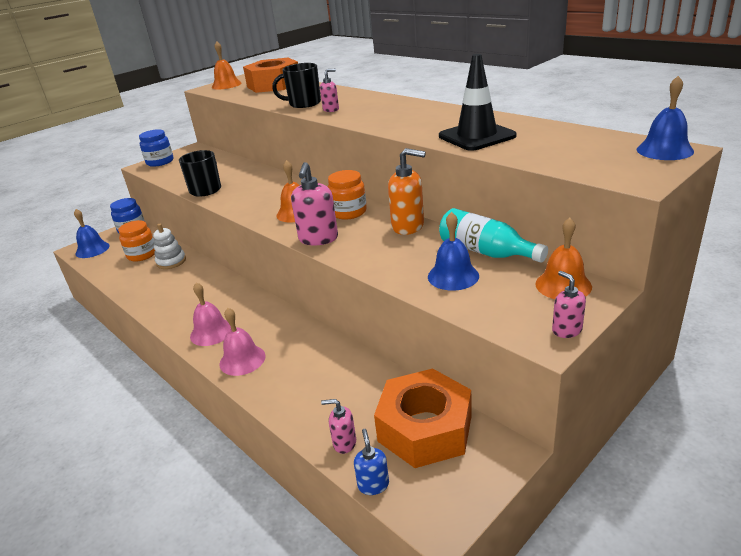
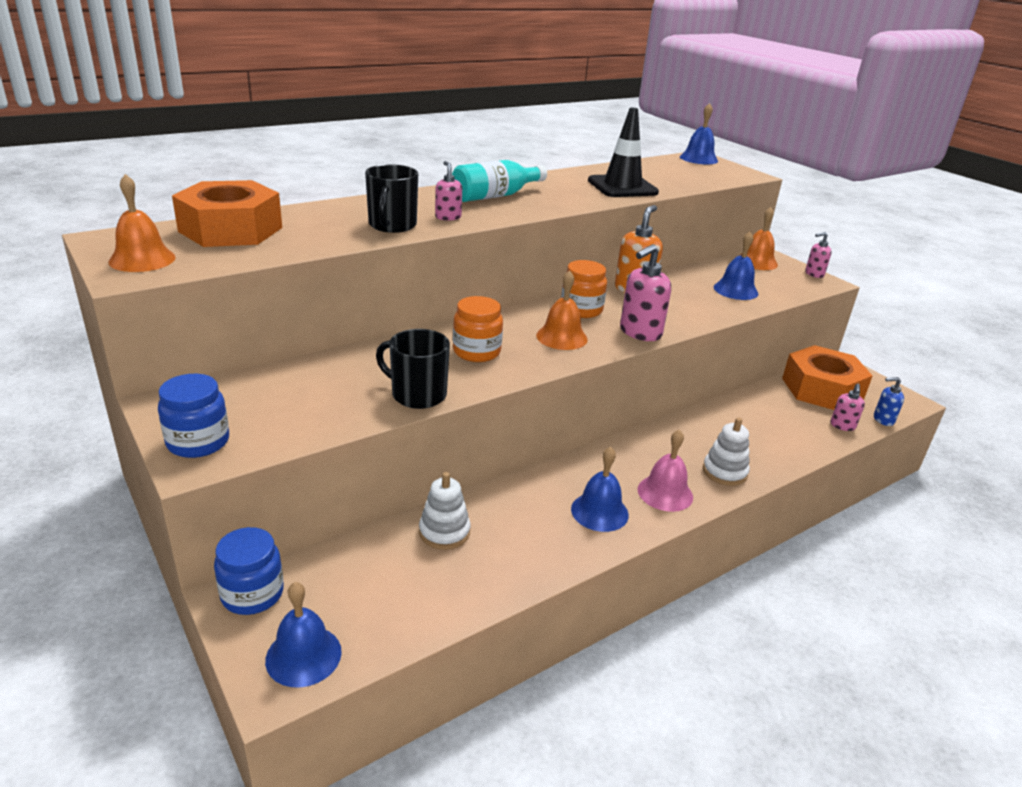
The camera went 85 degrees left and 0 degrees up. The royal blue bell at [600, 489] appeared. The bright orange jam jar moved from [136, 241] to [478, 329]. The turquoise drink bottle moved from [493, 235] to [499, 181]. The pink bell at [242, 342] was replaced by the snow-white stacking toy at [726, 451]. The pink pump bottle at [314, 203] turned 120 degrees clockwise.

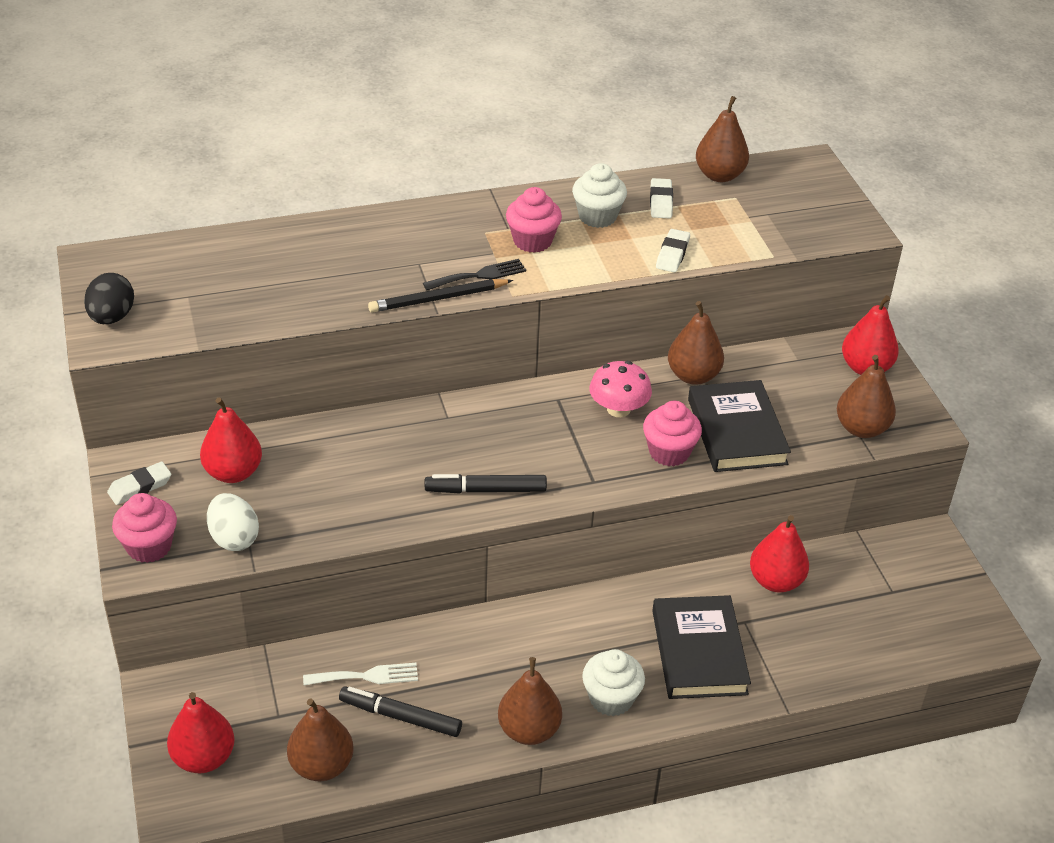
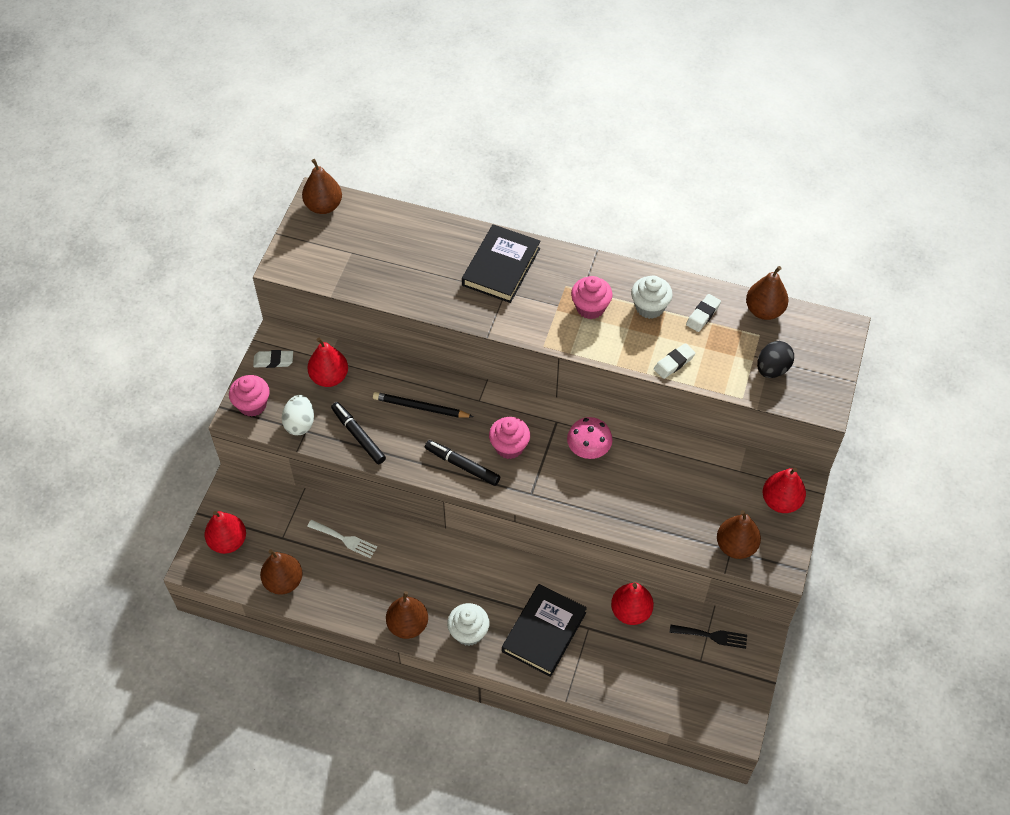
The camera went 35 degrees right and 15 degrees up. The jet-black egg moved from [109, 298] to [775, 359]. The jet-black felt pen moved from [400, 711] to [358, 433]. The jet-black lead pencil moved from [440, 296] to [423, 405]. The jet-black table fork moved from [474, 274] to [708, 637]. The pink cupcake moved from [672, 433] to [509, 438]. The russet pear fruit moved from [696, 343] to [322, 186]. The jet-black hardcover moved from [739, 426] to [501, 263].

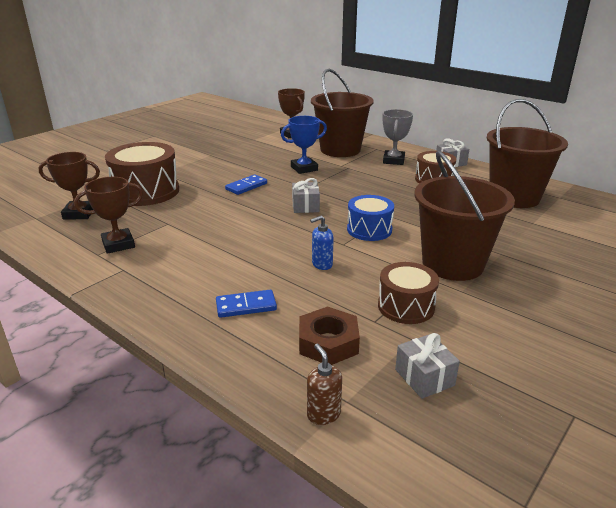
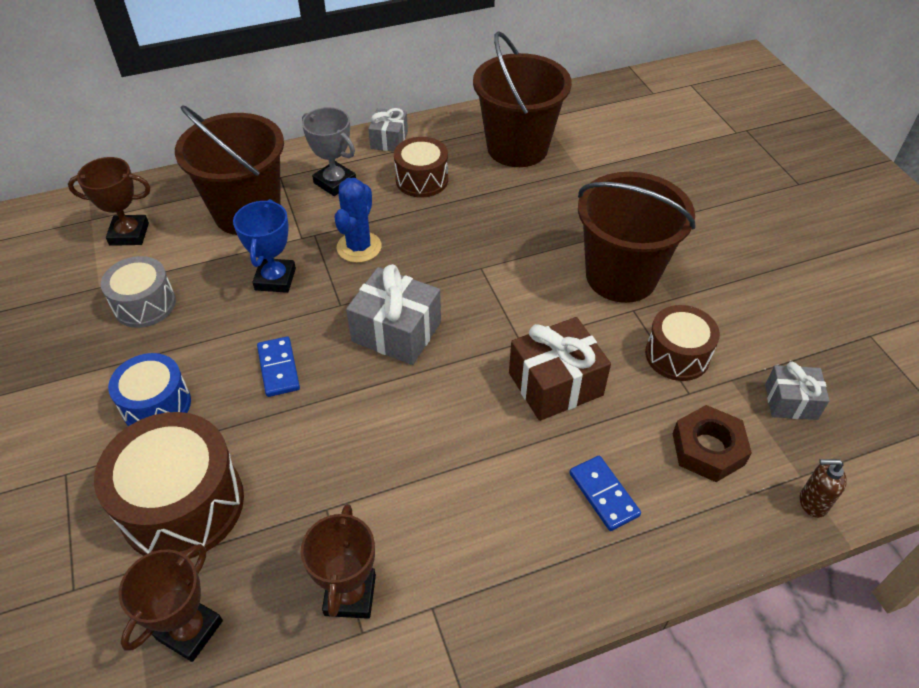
The camera went 60 degrees left and 20 degrees up. The ash-grey toy drum at [138, 292] appeared. The royal blue prickly plant at [357, 220] appeared. The royal blue toy drum moved from [370, 218] to [149, 389]. The royal blue pump bottle at [322, 242] was replaced by the russet gift at [560, 369]. The royal blue domino at [246, 304] turned 45 degrees counterclockwise. The ash-grey gift at [306, 195] changed to 1.64 times the size.

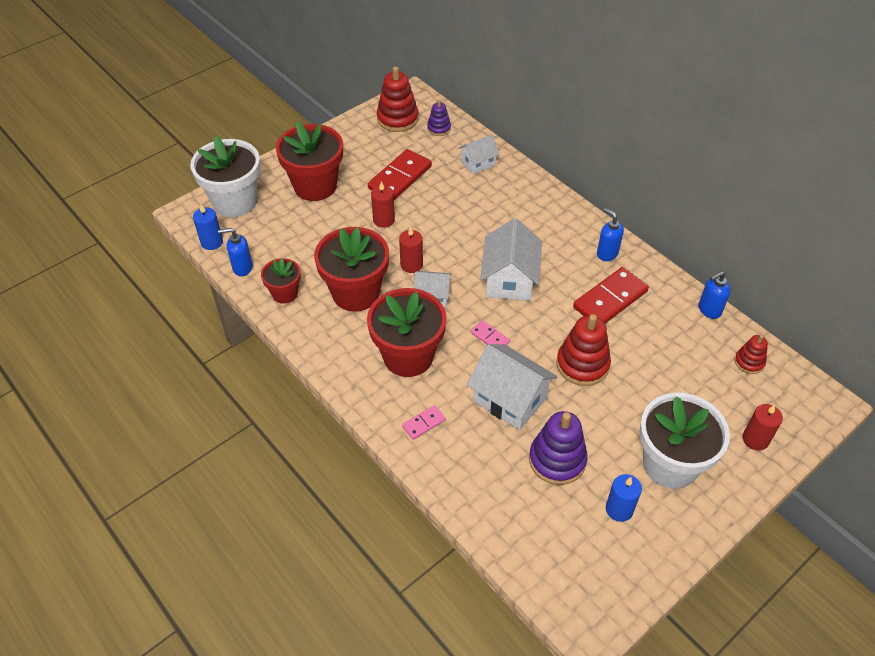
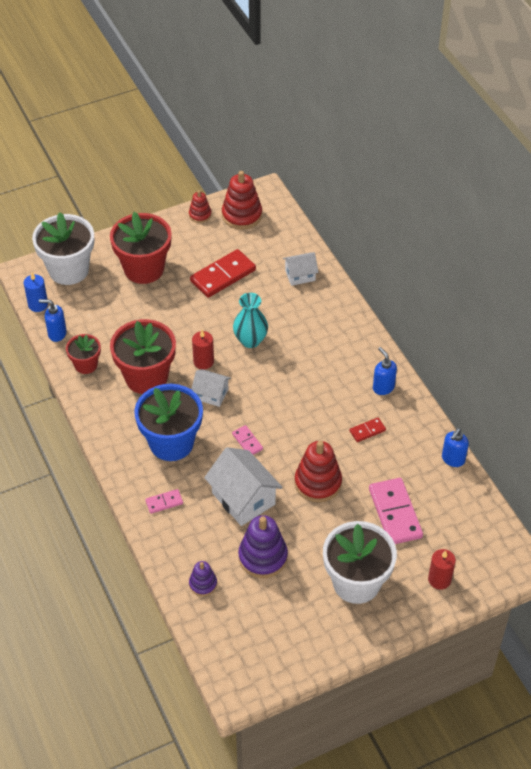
The camera went 15 degrees right and 0 degrees up. The scarlet pillar candle at [383, 204] disappeared. The snow-white house at [511, 259] disappeared. The royal blue pillar candle at [624, 498] disappeared. The turquoise vase at [250, 320] appeared. The pink domino at [396, 511] appeared. The purple stacking toy moved from [439, 118] to [203, 578]. The scarlet stacking toy moved from [751, 354] to [200, 206]. The scarlet potted plant at [407, 332] became the royal blue potted plant at [168, 422]. The royal blue pump bottle at [714, 295] turned 45 degrees counterclockwise. The scarlet domino at [611, 295] changed to 0.49 times the size.

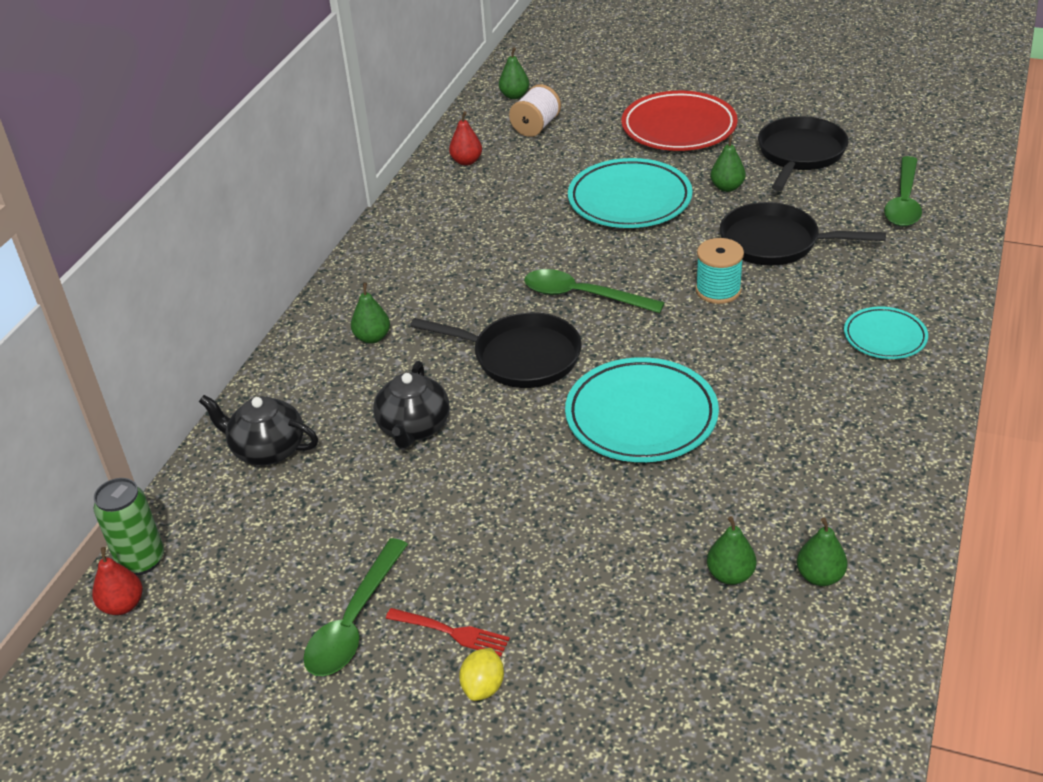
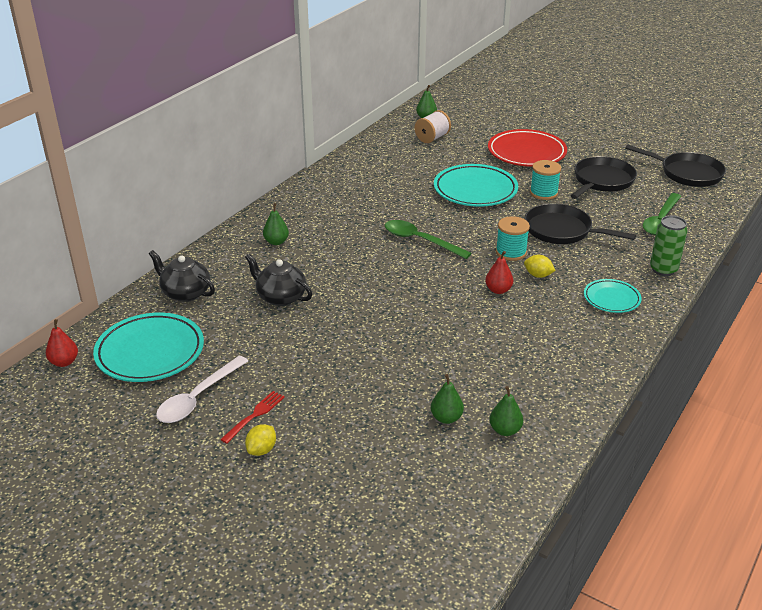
The camera went 10 degrees right and 5 degrees down. The golden toy lemon at [540, 266] appeared. The emerald tin moved from [129, 526] to [669, 246]. The jet-black pan moved from [496, 350] to [675, 165]. The scarlet pear fruit moved from [465, 138] to [499, 272]. The turquoise dinner plate moved from [642, 409] to [148, 347]. The emerald pear fruit at [728, 163] was replaced by the turquoise reel of thread at [545, 180]. The emerald teaspoon at [355, 607] became the snow-white teaspoon at [202, 389]. The jet-black teapot at [411, 404] turned 105 degrees clockwise. The scarlet table fork at [448, 632] turned 90 degrees counterclockwise.

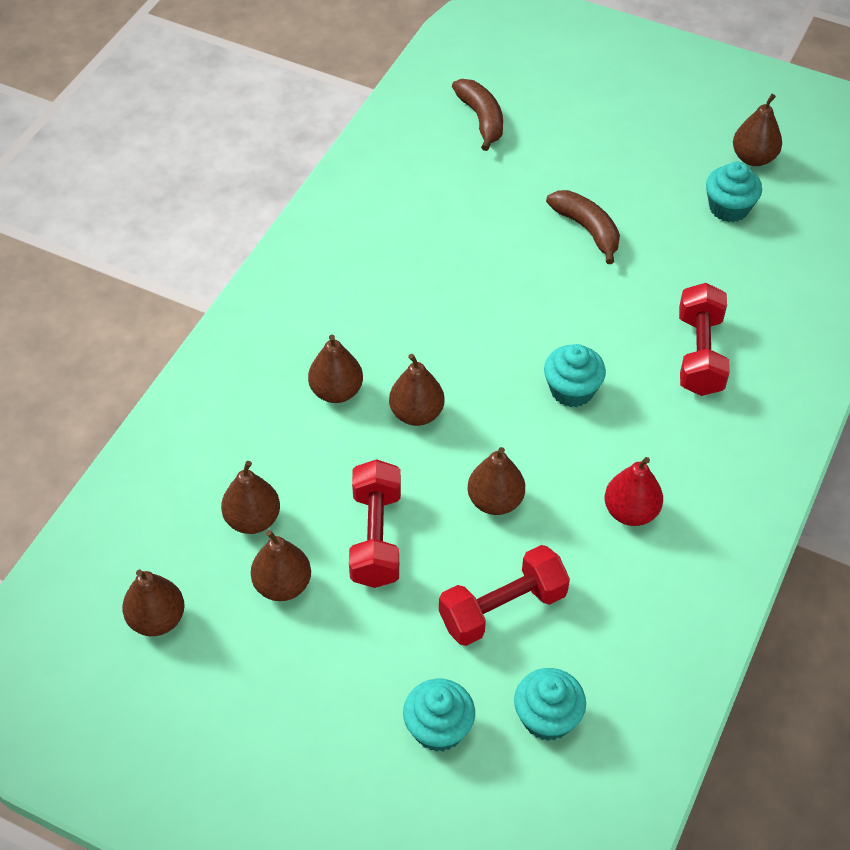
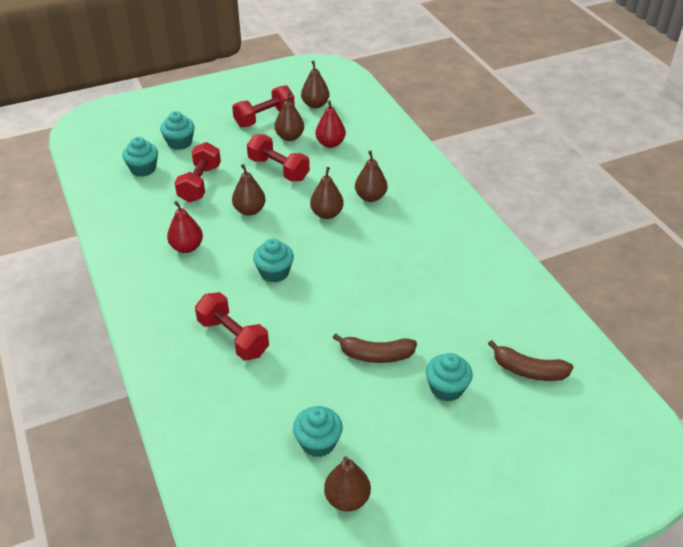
The camera went 130 degrees right and 10 degrees down. The scarlet free weight at [263, 106] appeared. The turquoise cupcake at [449, 377] appeared. The russet pear fruit at [250, 497] became the scarlet pear fruit at [330, 124].

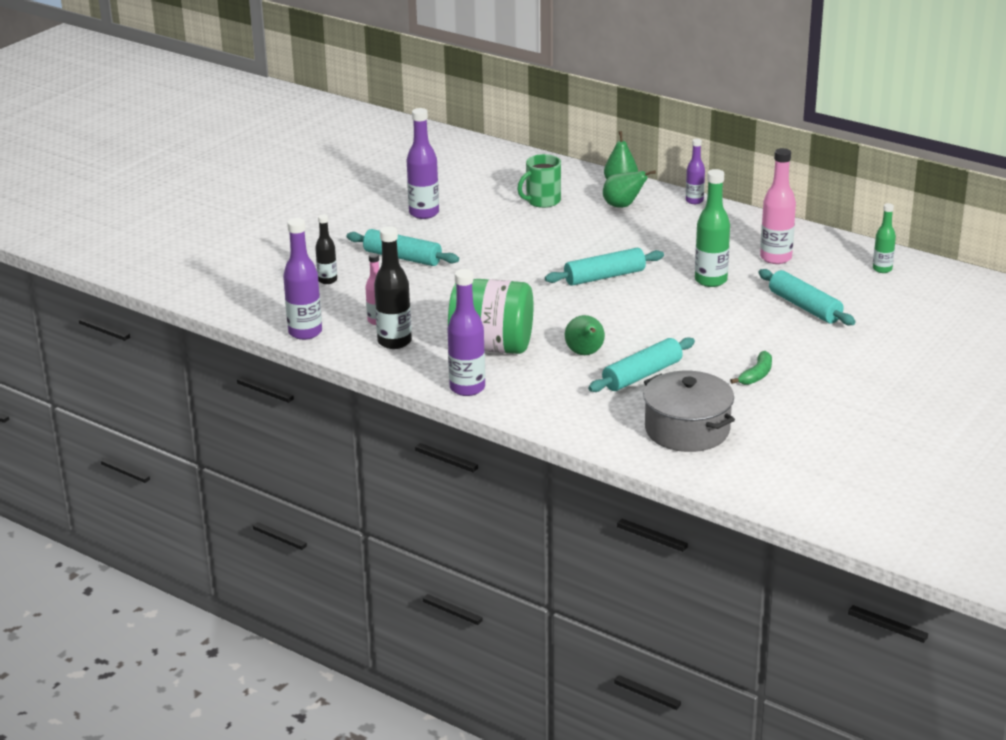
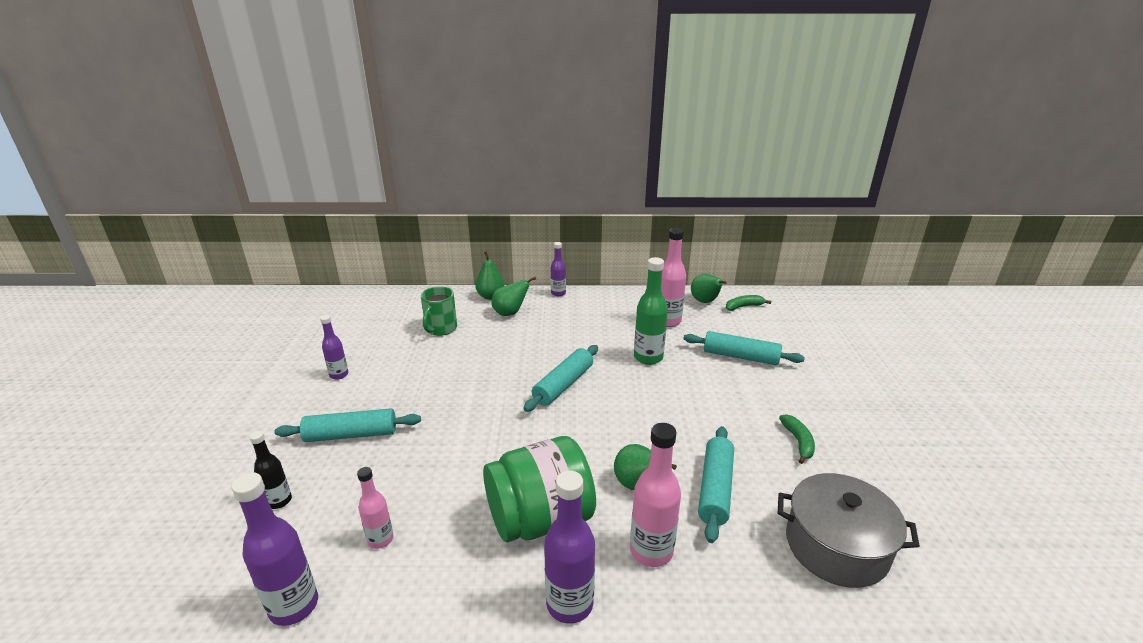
The camera went 35 degrees left and 0 degrees up. The jet-black drink bottle at [393, 287] disappeared. The pink drink bottle at [655, 495] appeared. The emerald pear fruit at [709, 288] appeared. The emerald drink bottle at [884, 238] was replaced by the emerald toy banana at [748, 303]. The purple drink bottle at [423, 163] changed to 0.60 times the size.

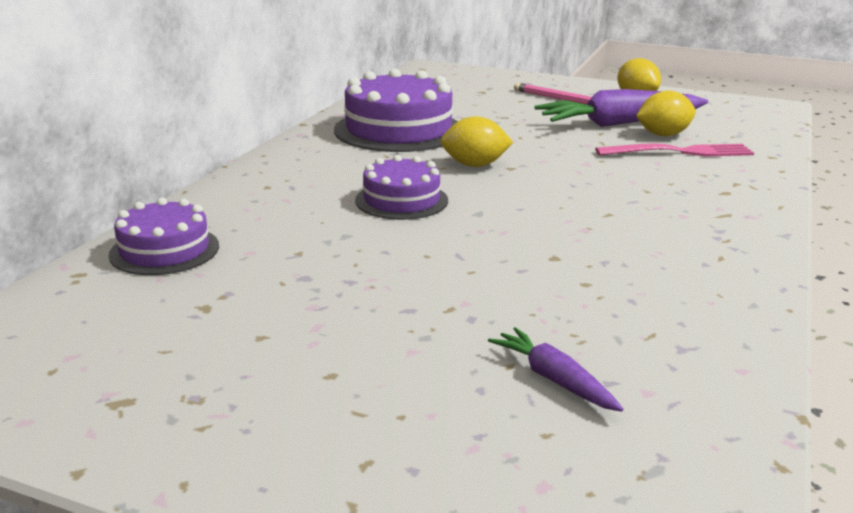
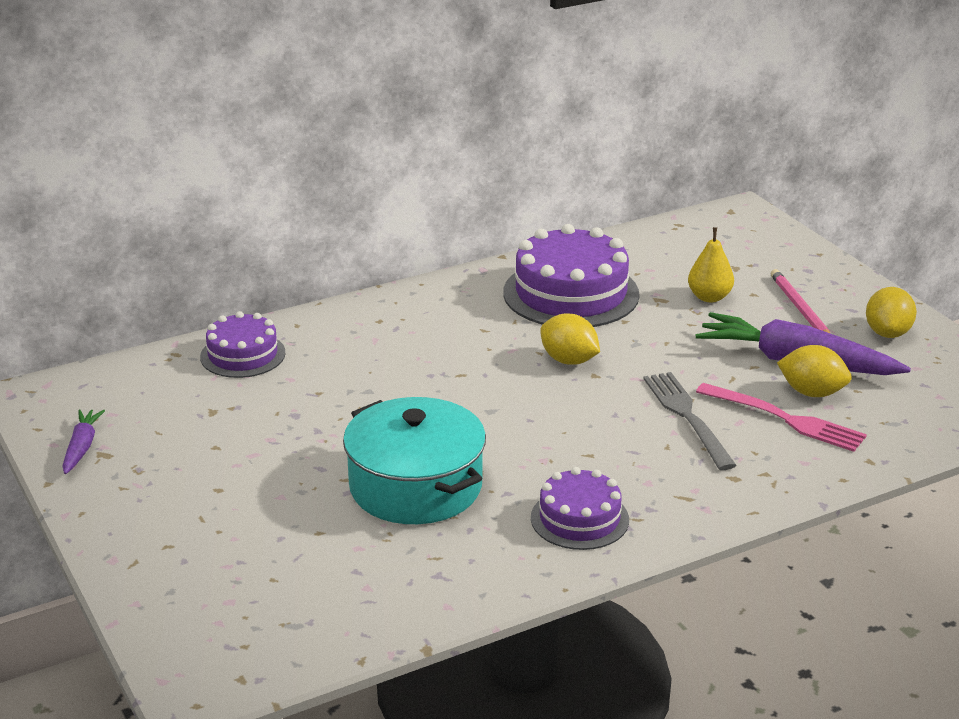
The camera went 40 degrees right and 5 degrees up. The turquoise cooking pot at [414, 460] appeared. The ash-grey table fork at [690, 421] appeared. The golden pear fruit at [711, 264] appeared. The purple gateau moved from [401, 187] to [580, 508]. The purple toy carrot moved from [555, 369] to [83, 441].

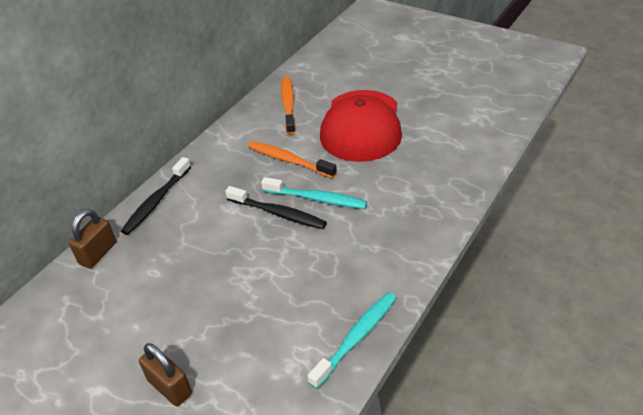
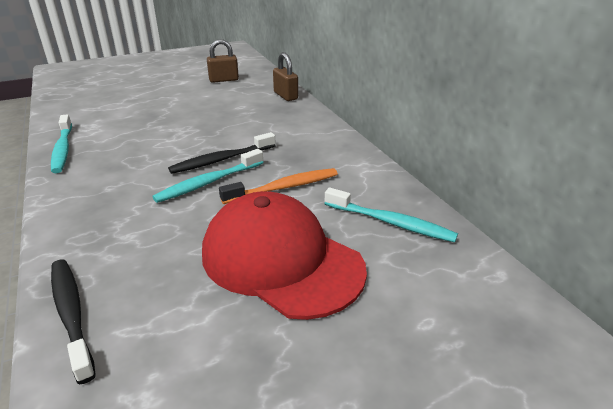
The camera went 120 degrees right and 10 degrees down. The jet-black dental brush moved from [156, 196] to [73, 322]. The russet padlock moved from [165, 374] to [223, 61]. The bright orange dental brush at [288, 106] became the turquoise dental brush at [391, 214].

